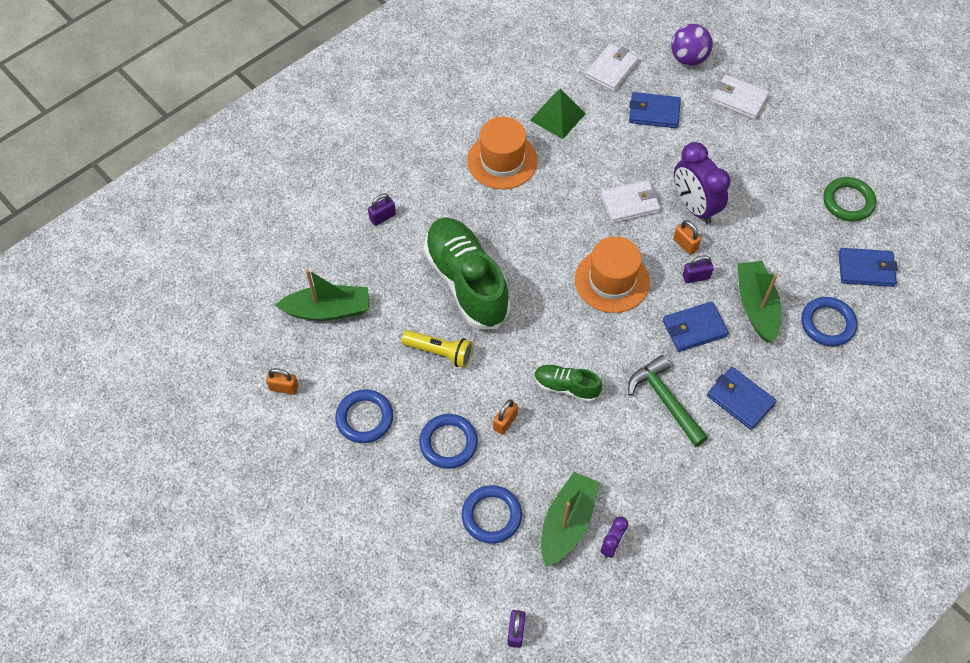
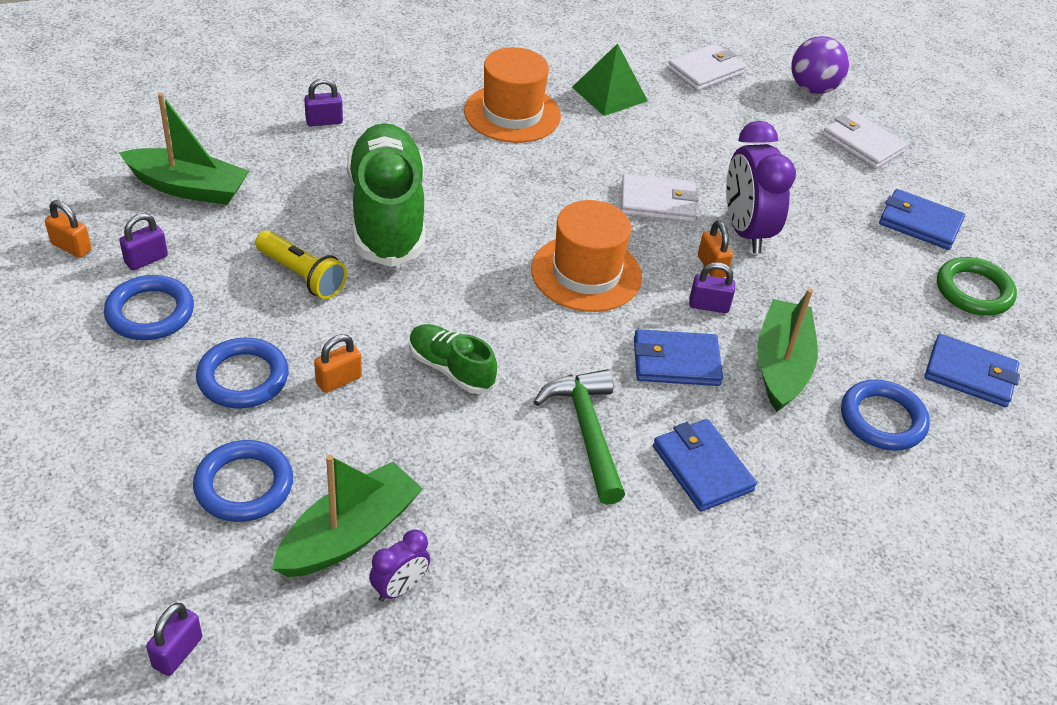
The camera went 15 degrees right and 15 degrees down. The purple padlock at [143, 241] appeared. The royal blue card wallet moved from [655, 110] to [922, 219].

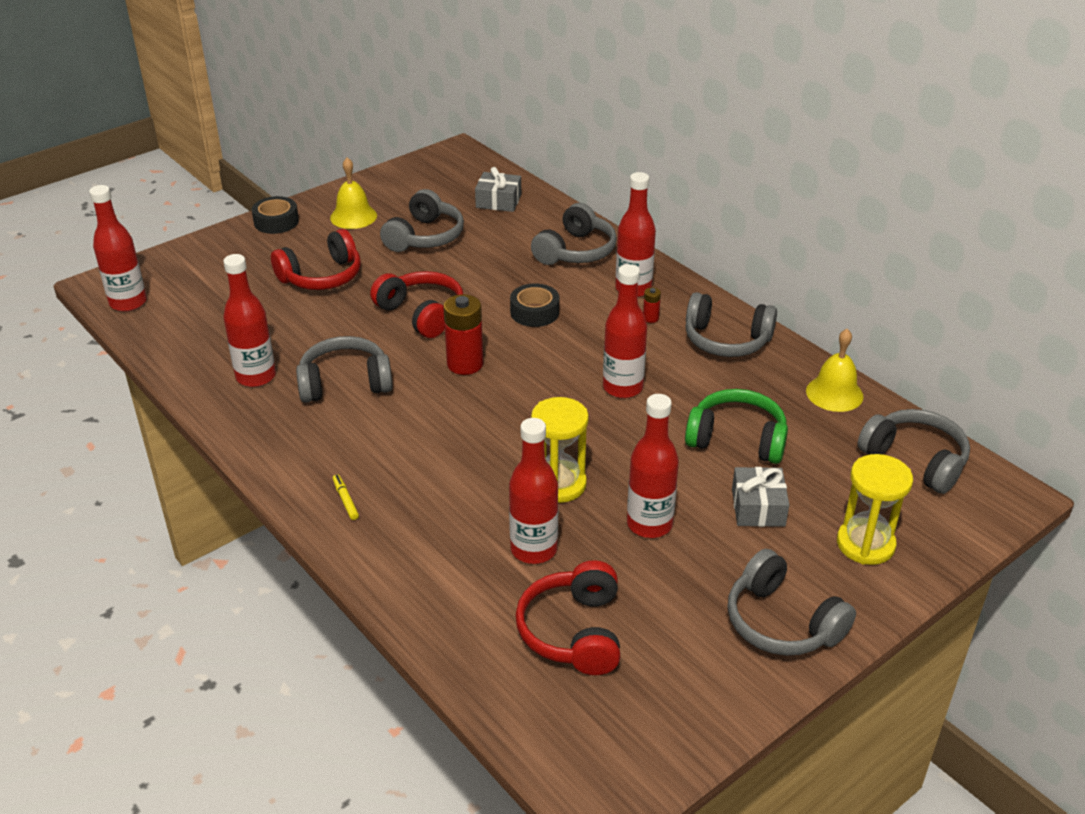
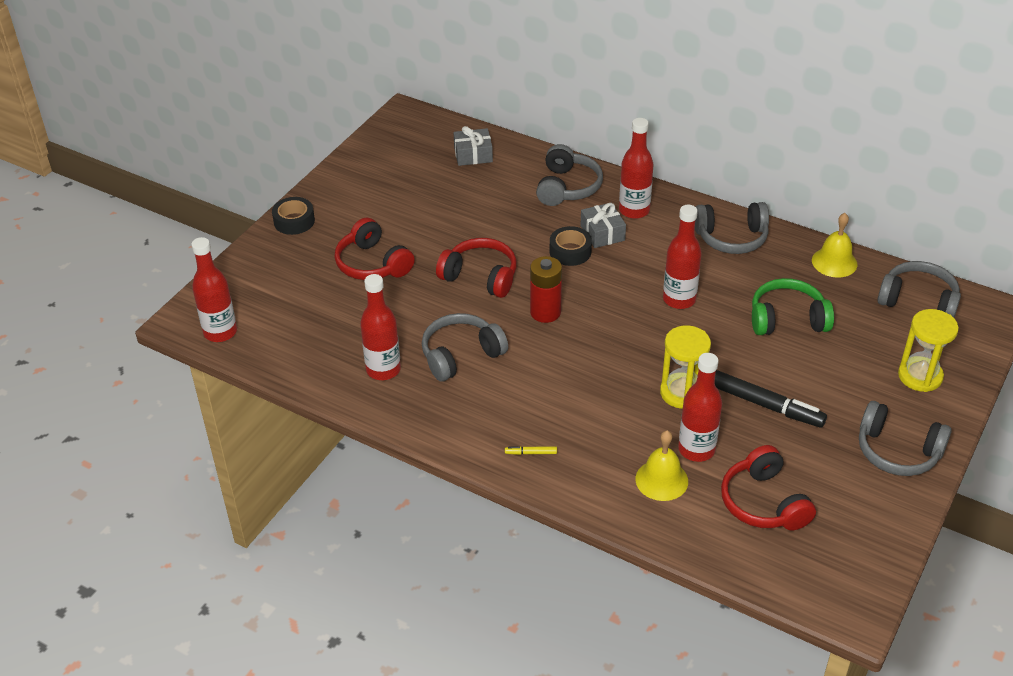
The camera went 20 degrees left and 5 degrees up. The ash-grey over-ear headphones at [422, 220] disappeared. The scarlet AA battery at [652, 305] disappeared. The golden bell moved from [353, 193] to [661, 465]. The ash-grey gift moved from [760, 497] to [603, 225]. The scarlet drink bottle at [653, 466] was replaced by the jet-black felt pen at [771, 399]. The scarlet over-ear headphones at [316, 259] turned 105 degrees clockwise. The golden felt pen at [346, 497] turned 45 degrees counterclockwise.

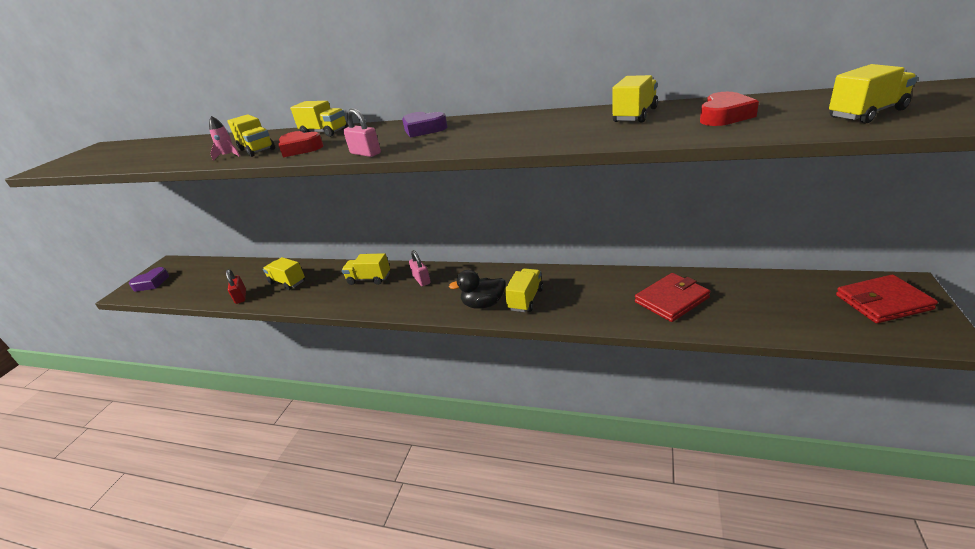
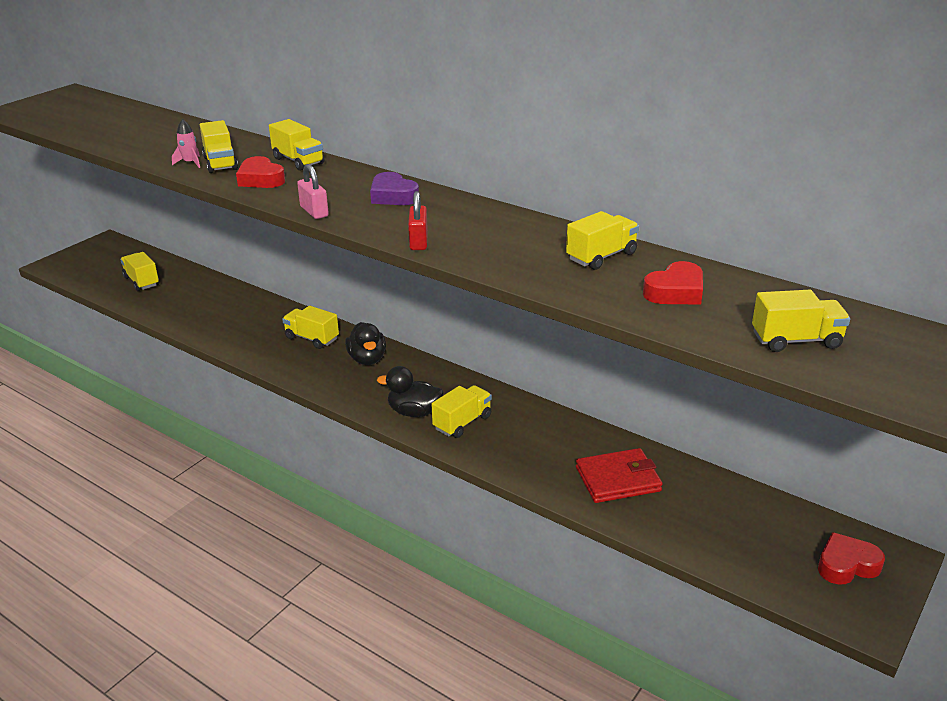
The camera went 15 degrees right and 0 degrees up. The purple heart at [149, 279] disappeared. The scarlet padlock moved from [236, 286] to [418, 220]. The golden truck moved from [284, 273] to [139, 271]. The pink padlock at [420, 268] was replaced by the jet-black duck at [365, 343]. The scarlet card wallet at [887, 299] was replaced by the scarlet heart at [851, 558].

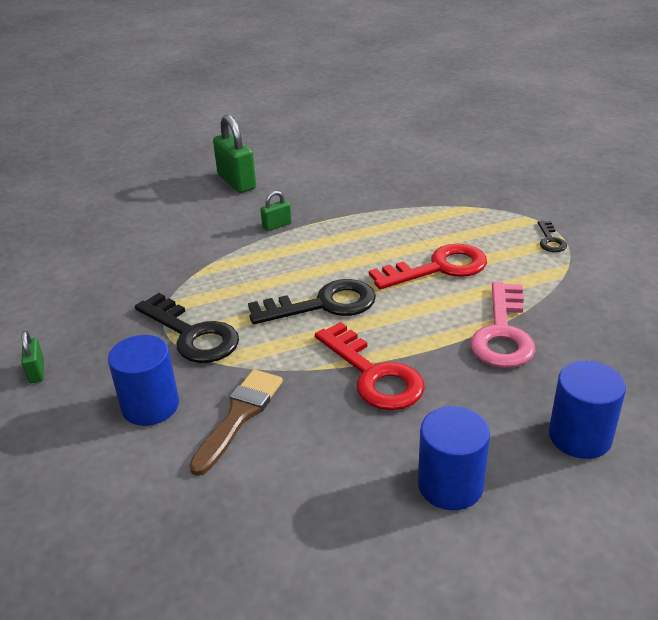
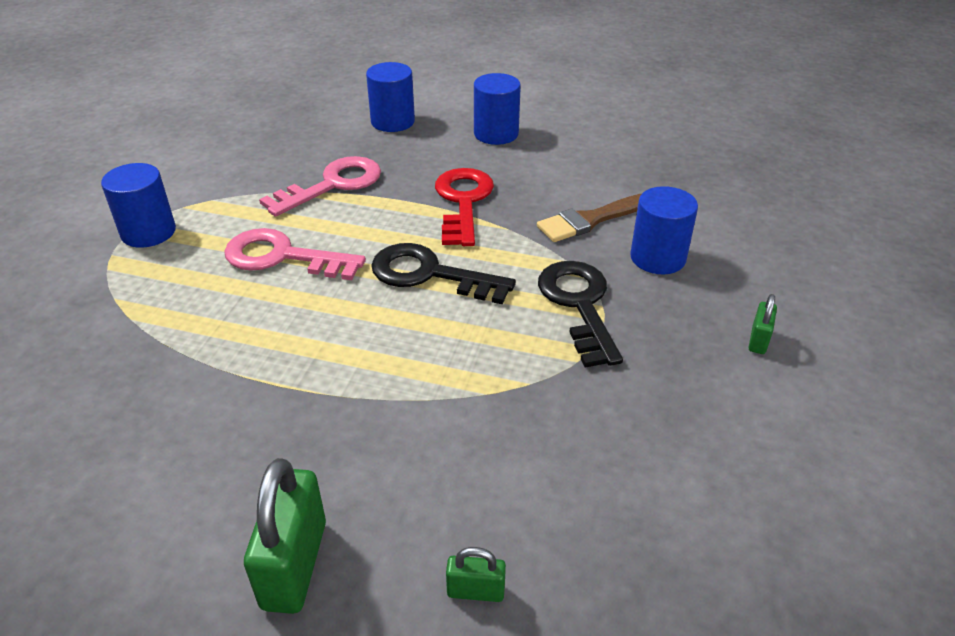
The camera went 145 degrees left and 5 degrees up. The emerald padlock moved from [275, 211] to [476, 574]. The jet-black door key at [552, 236] was replaced by the royal blue cylinder shape at [138, 205]. The scarlet door key at [428, 266] became the pink door key at [295, 254].

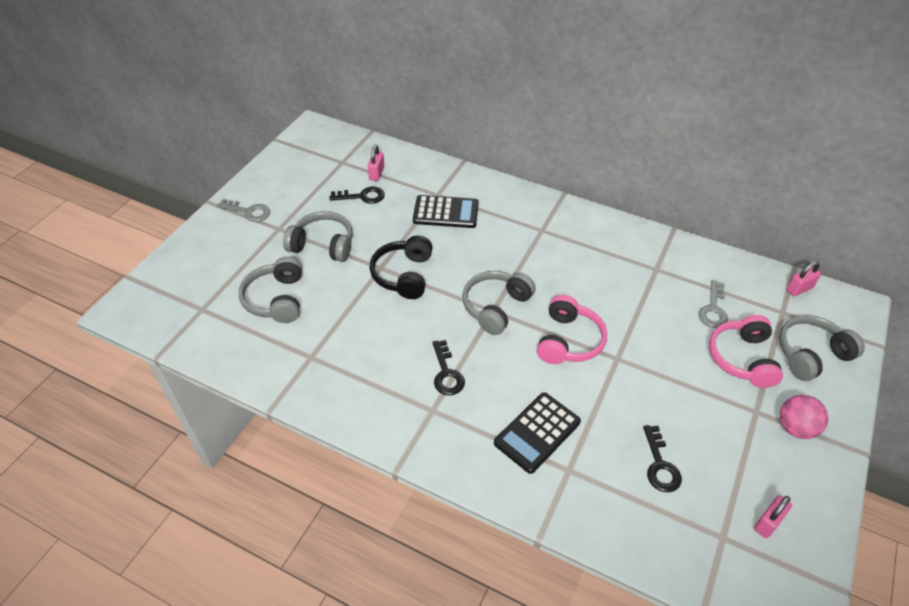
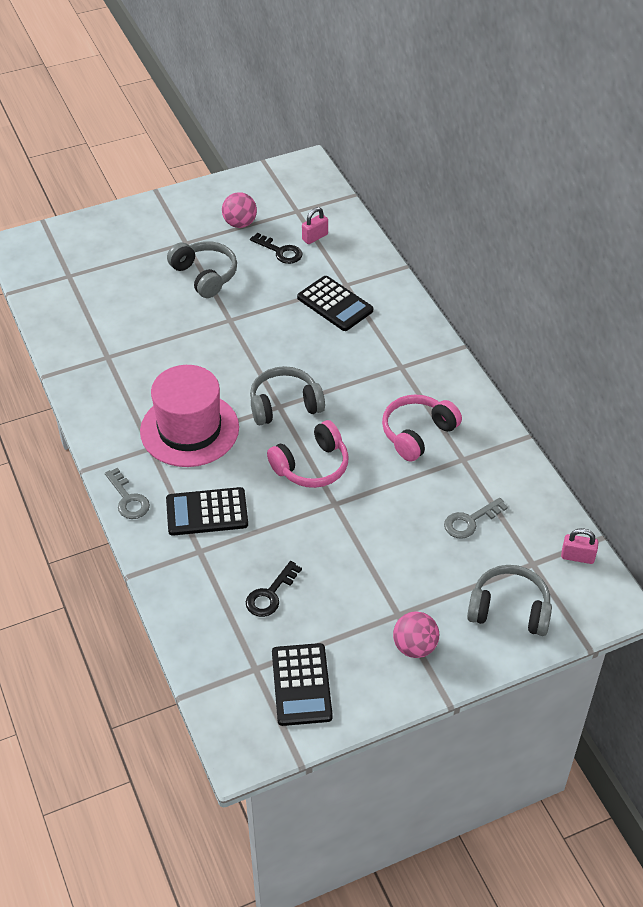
The camera went 40 degrees right and 0 degrees up. The ash-grey over-ear headphones at [270, 290] disappeared. The jet-black over-ear headphones at [401, 267] disappeared. The pink ball at [239, 210] appeared. The ash-grey door key moved from [243, 210] to [127, 493]. The pink over-ear headphones moved from [746, 351] to [422, 428]. The jet-black door key at [448, 368] was replaced by the pink tall hat at [189, 416]. The pink padlock at [773, 516] was replaced by the jet-black pocket calculator at [302, 684].

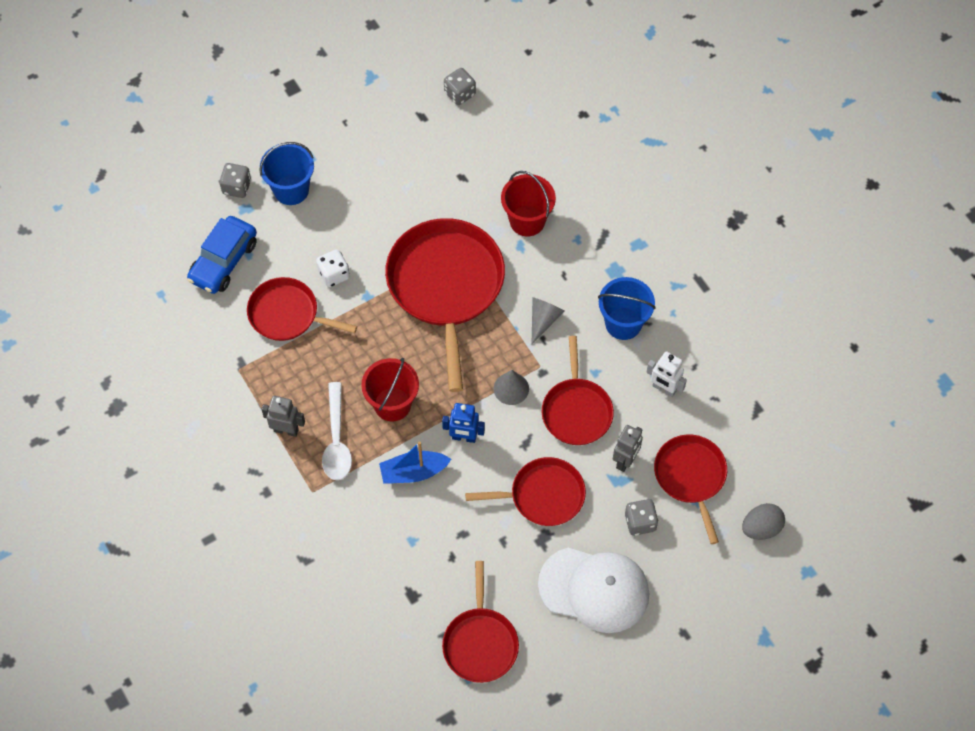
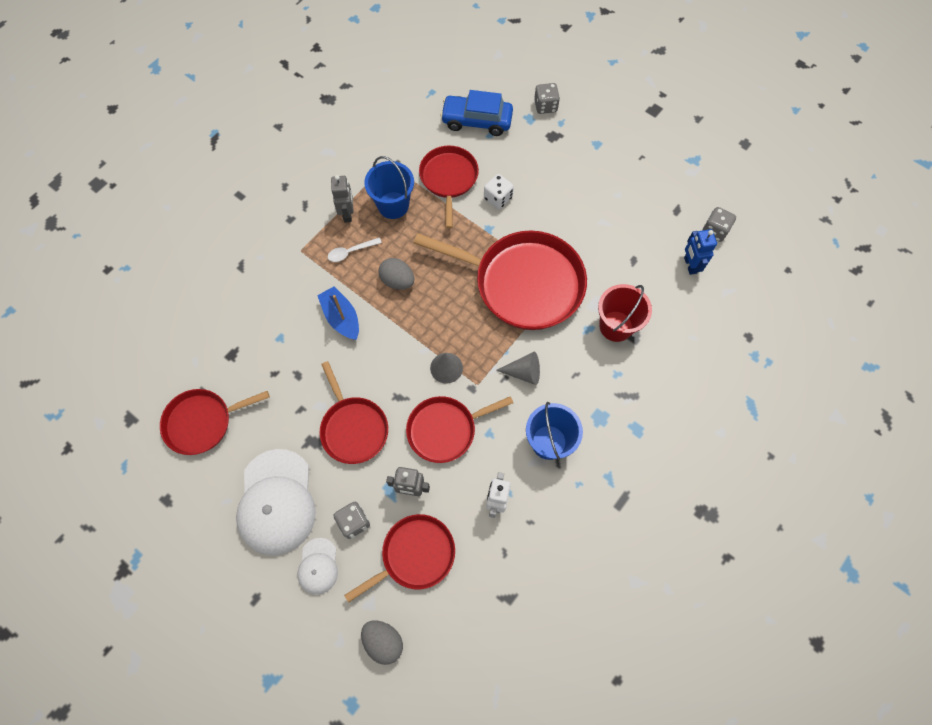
The camera went 70 degrees right and 5 degrees up. The snow-white cap at [317, 566] appeared. The royal blue sand bucket moved from [286, 173] to [389, 187]. The royal blue robot moved from [463, 423] to [700, 252]. The scarlet sand bucket at [390, 389] was replaced by the ash-grey egg at [396, 274]. The scarlet pan at [445, 305] turned 45 degrees clockwise. The snow-white teaspoon at [337, 431] changed to 0.60 times the size.

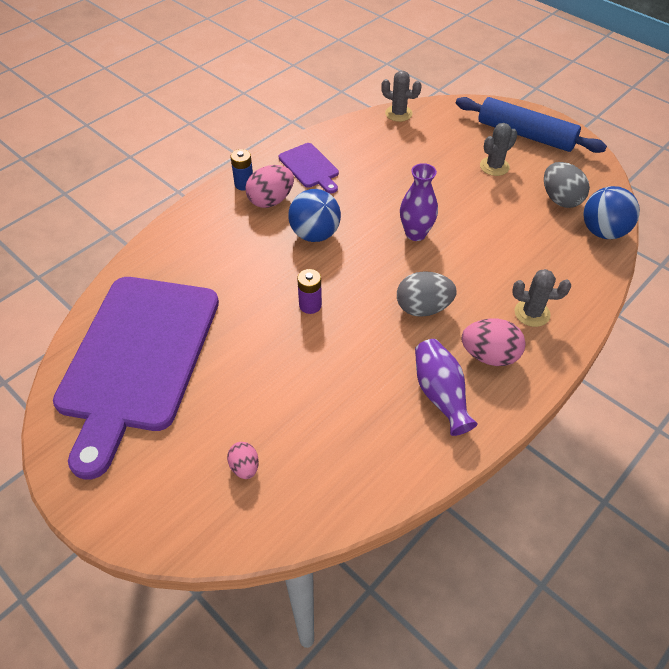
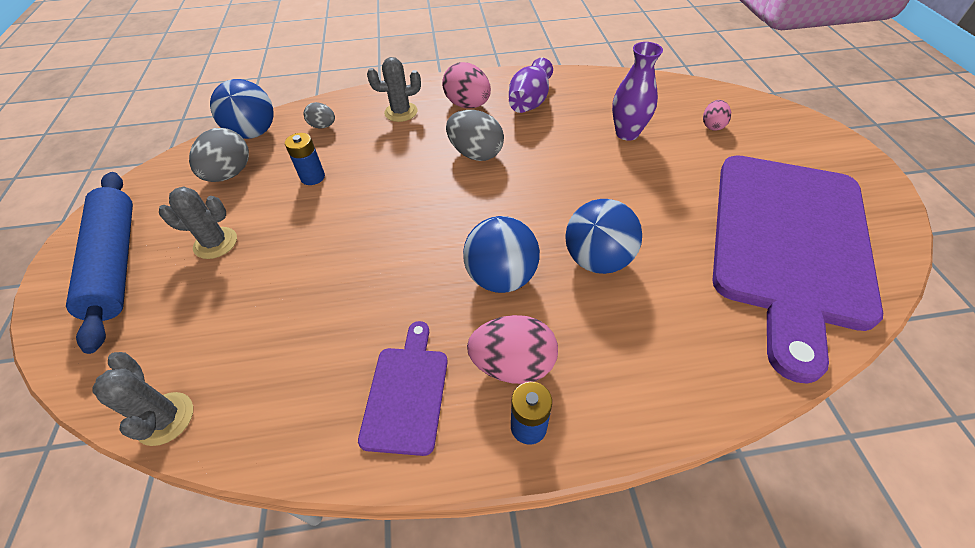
The camera went 140 degrees left and 0 degrees up. The purple AA battery at [309, 291] disappeared. The royal blue AA battery at [305, 159] appeared. The ash-grey egg at [319, 115] appeared. The royal blue ball at [603, 236] appeared. The purple vase moved from [419, 202] to [637, 91]. The purple chopping board at [136, 378] turned 150 degrees clockwise. The ash-grey prickly plant at [541, 298] turned 60 degrees counterclockwise.

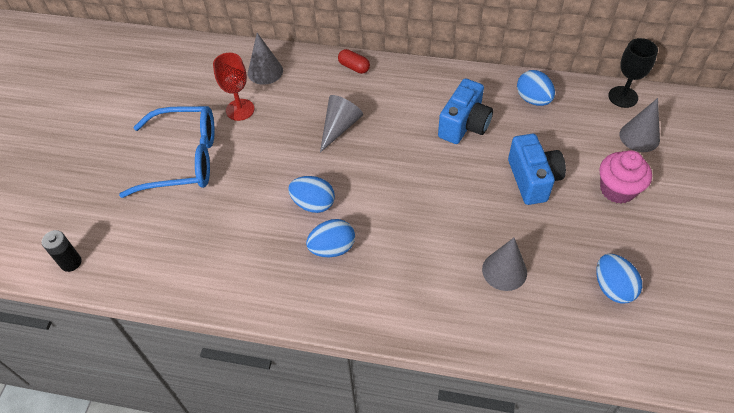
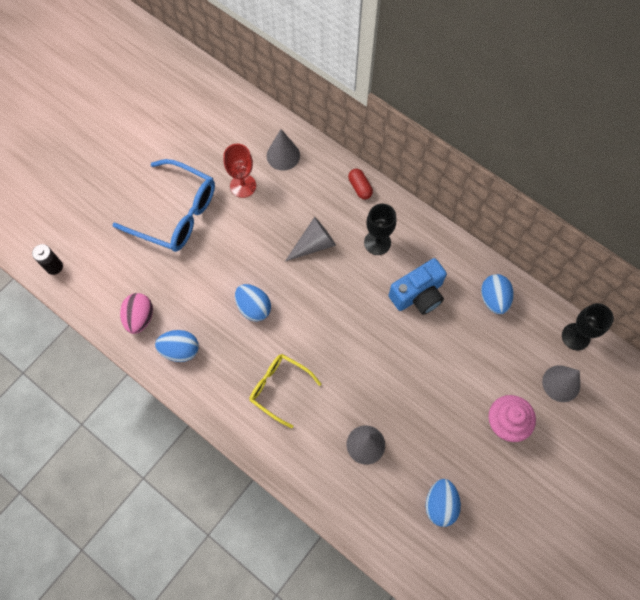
The camera went 25 degrees right and 15 degrees up. The royal blue compact camera at [537, 169] disappeared. The pink egg at [136, 313] appeared. The golden glasses at [285, 391] appeared. The jet-black chalice at [380, 229] appeared. The royal blue egg moved from [330, 238] to [177, 346].

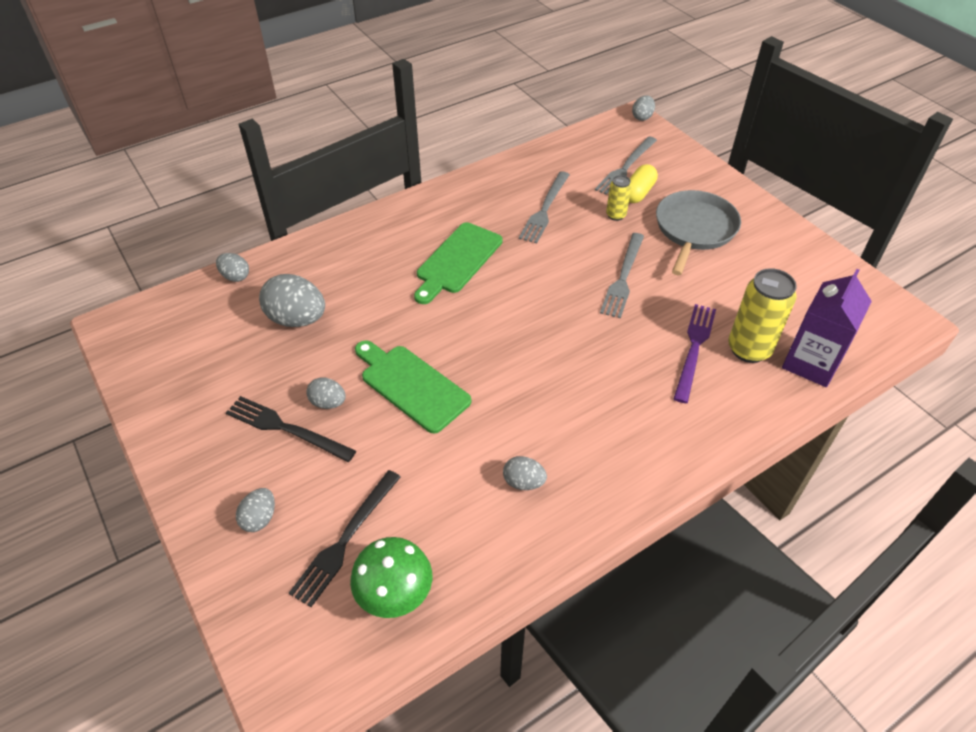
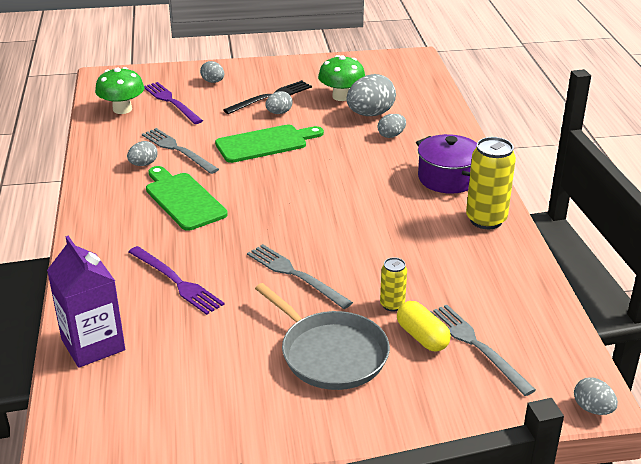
The camera went 115 degrees right and 15 degrees down. The emerald toadstool at [341, 78] appeared. The purple cooking pot at [446, 164] appeared. The ash-grey egg moved from [232, 267] to [391, 126]. The emerald chopping board moved from [458, 263] to [187, 198]. The ash-grey table fork moved from [544, 207] to [180, 151]. The golden tin moved from [762, 315] to [491, 183]. The jet-black table fork at [345, 538] became the purple table fork at [173, 103].

